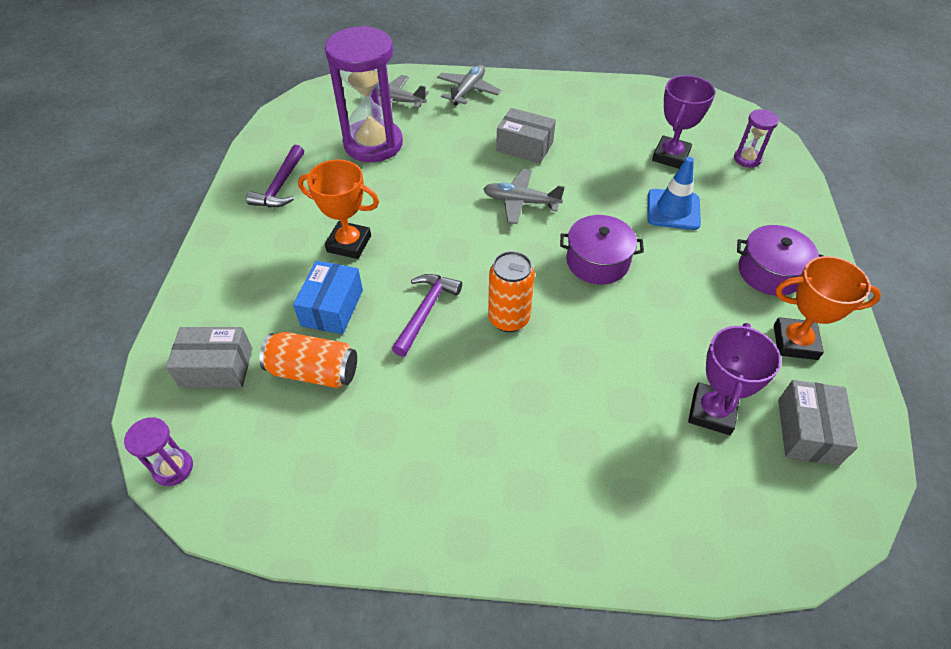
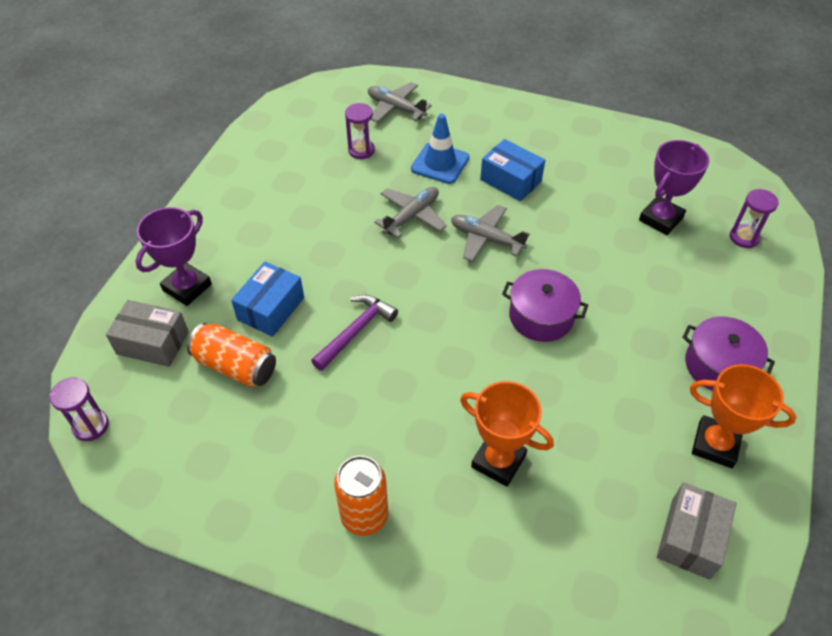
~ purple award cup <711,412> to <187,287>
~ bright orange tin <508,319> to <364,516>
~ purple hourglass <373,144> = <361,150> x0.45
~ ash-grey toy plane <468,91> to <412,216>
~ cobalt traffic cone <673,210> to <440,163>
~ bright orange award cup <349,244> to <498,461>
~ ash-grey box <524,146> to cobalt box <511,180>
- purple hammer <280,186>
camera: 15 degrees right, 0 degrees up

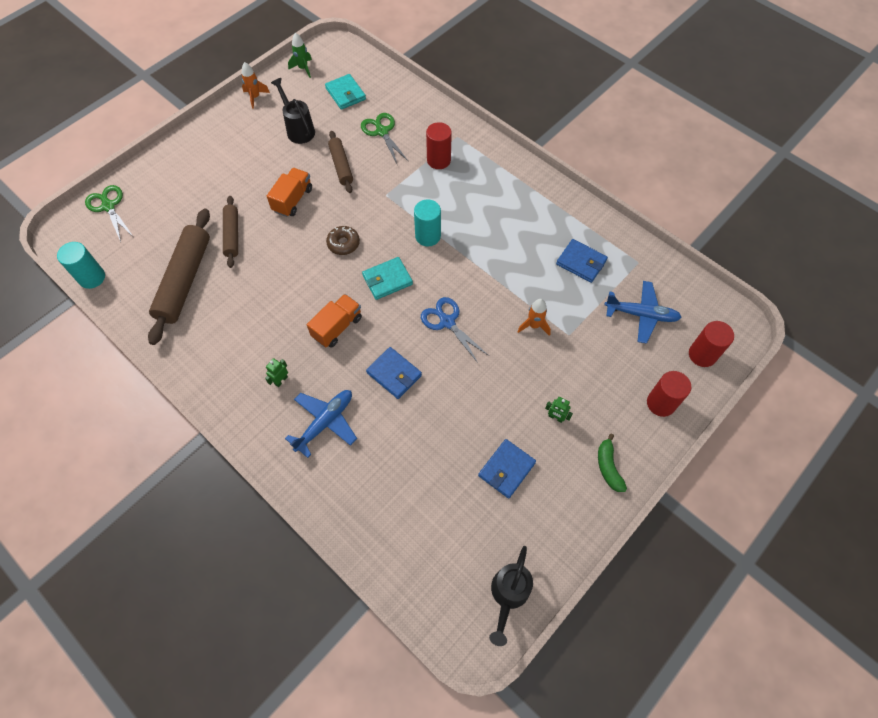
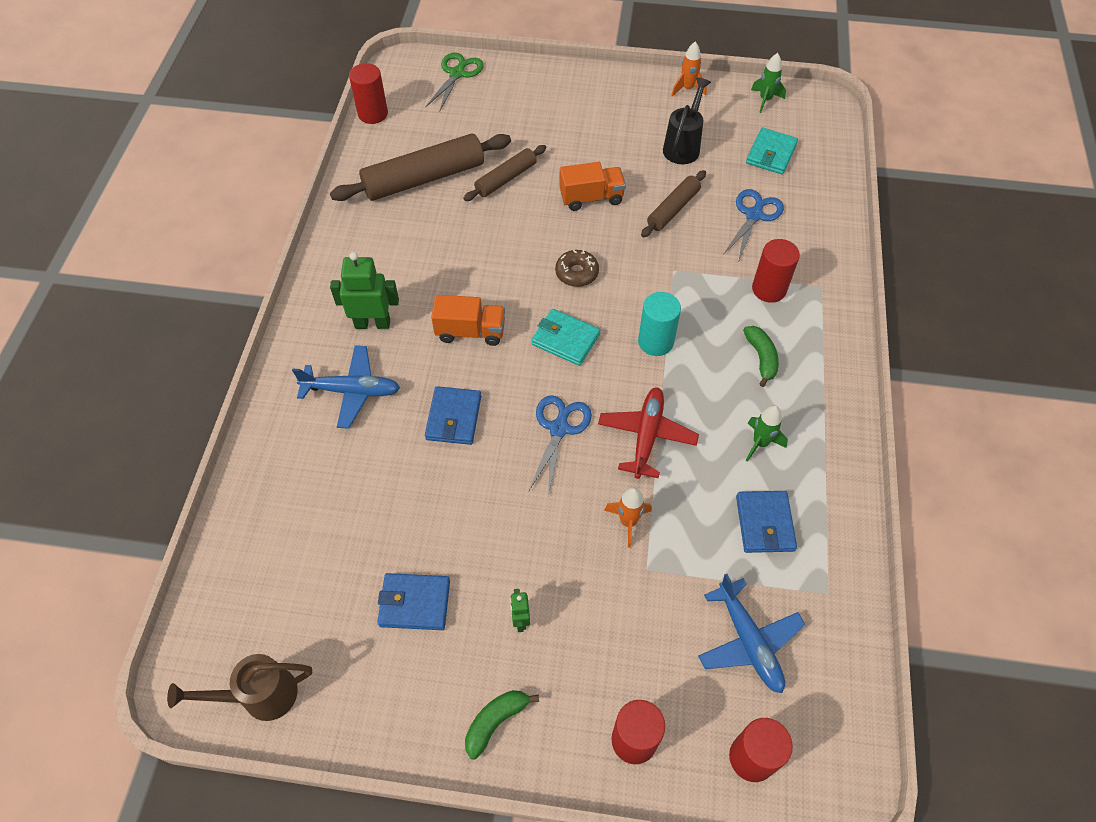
~ black watering can <508,595> to russet watering can <260,696>
~ green toy robot <281,380> = <372,323> x1.93
~ aqua cylinder <92,277> to red cylinder <373,114>
+ red toy plane <646,435>
~ green pair of scissors <382,132> to cobalt pair of scissors <754,215>
+ green banana <761,358>
+ green spaceship <760,443>
camera: 55 degrees right, 5 degrees down

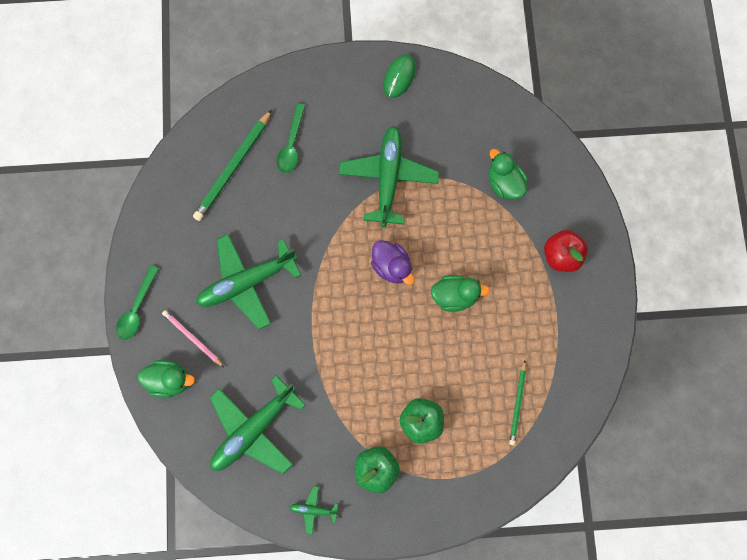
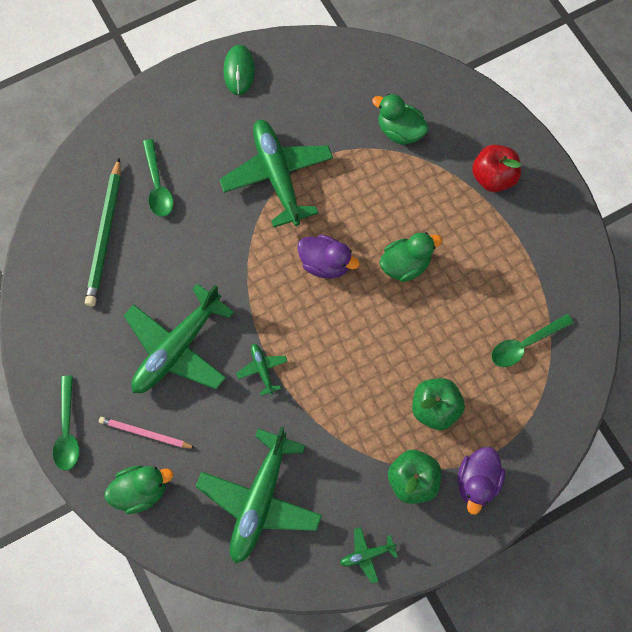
+ green toy plane <262,369>
+ purple rubber duck <477,482>
~ green pencil <517,404> to green spoon <524,344>
camera: 25 degrees left, 5 degrees down

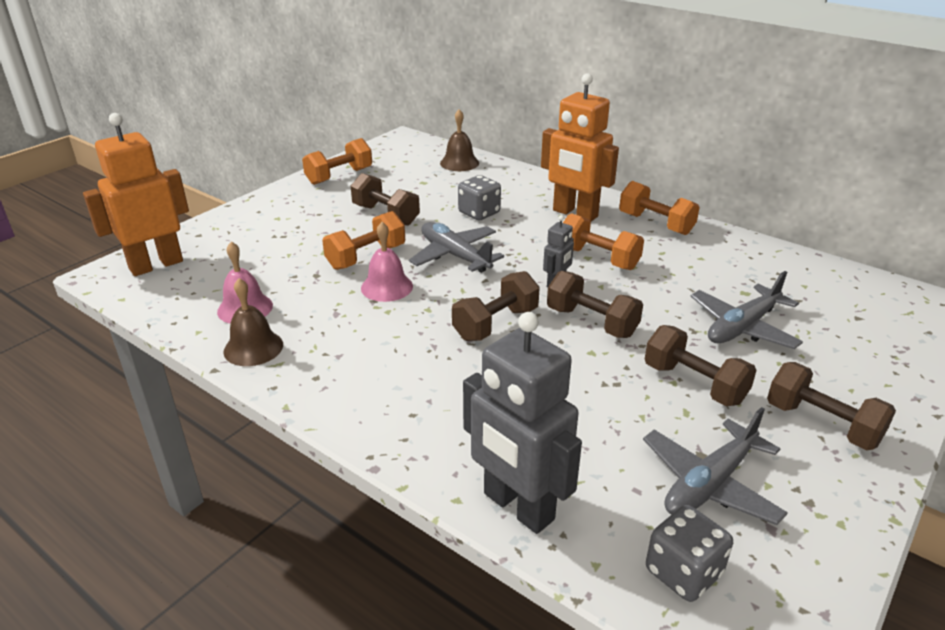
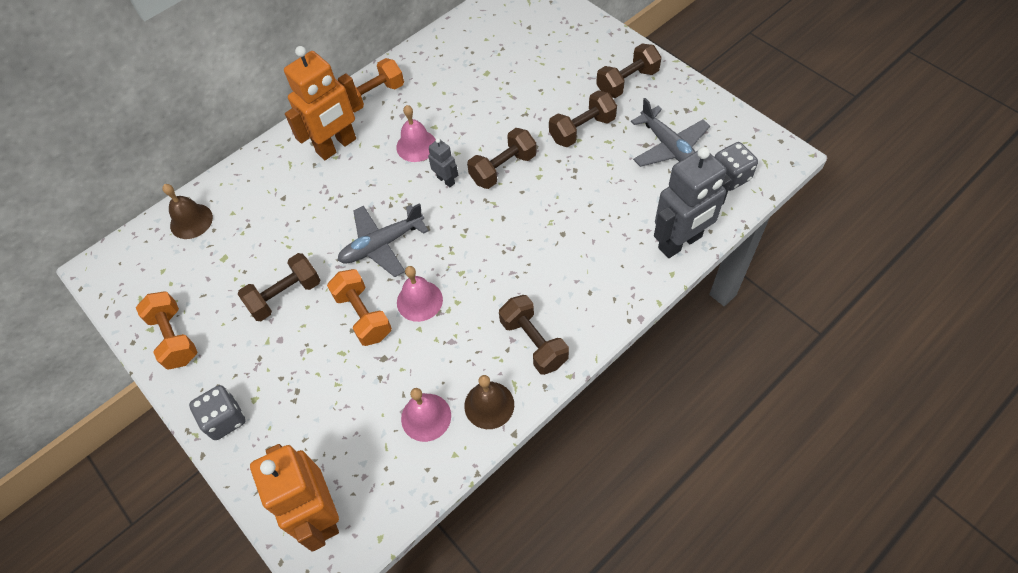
~ ash-grey game die <479,213> to <225,419>
~ bright orange free weight <598,258> to rosy bell <416,146>
~ russet free weight <495,324> to <533,342>
- ash-grey toy plane <742,327>
camera: 75 degrees left, 25 degrees up

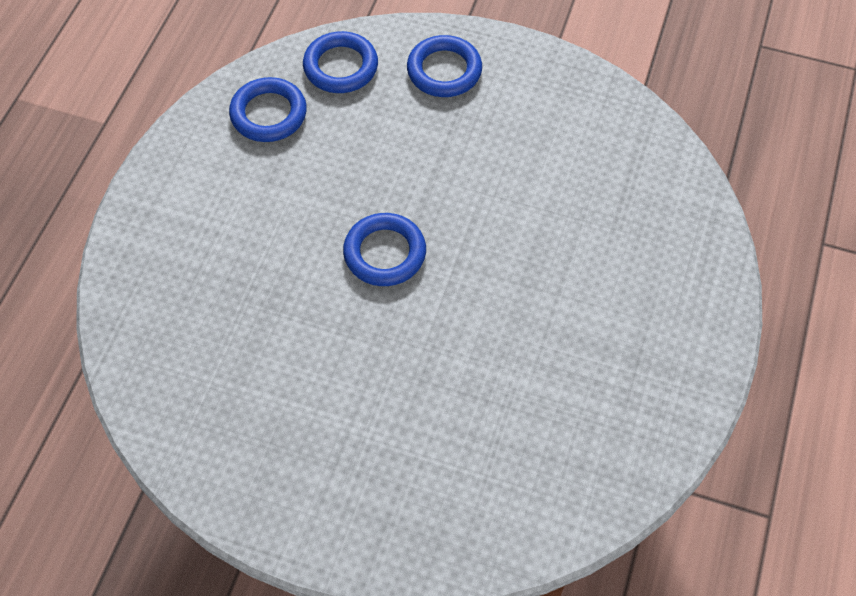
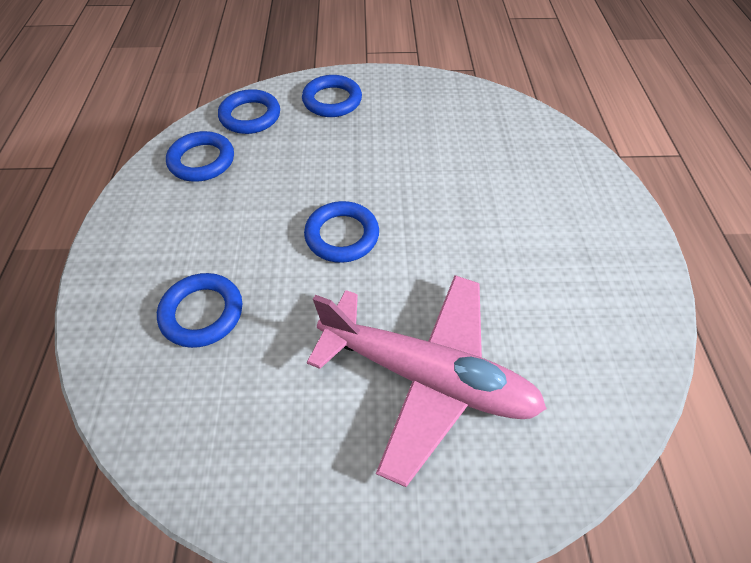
+ cobalt ring <202,313>
+ rosy toy plane <427,376>
camera: 20 degrees left, 5 degrees down

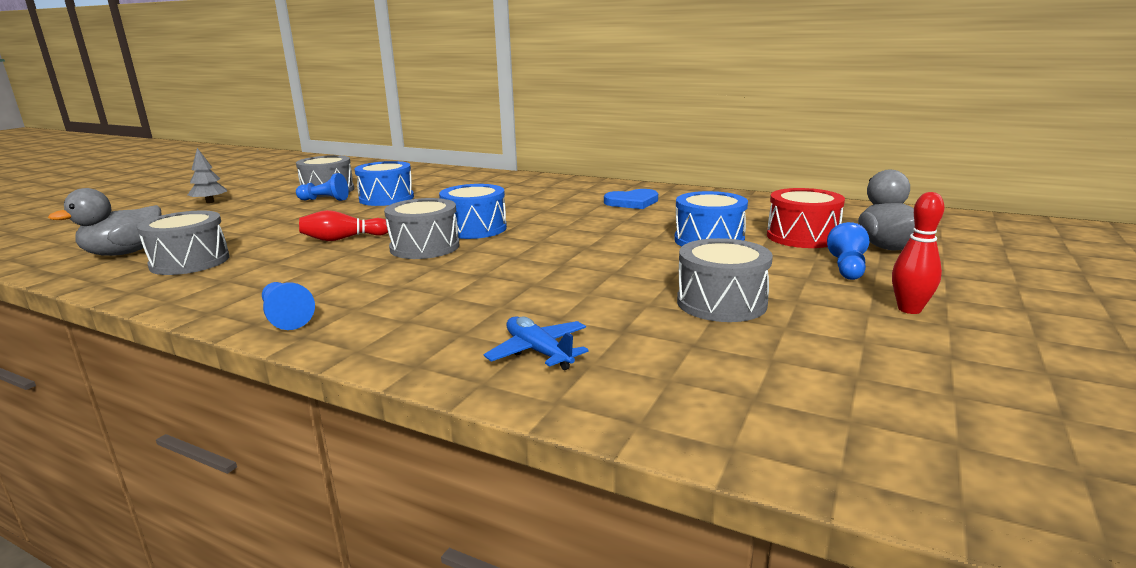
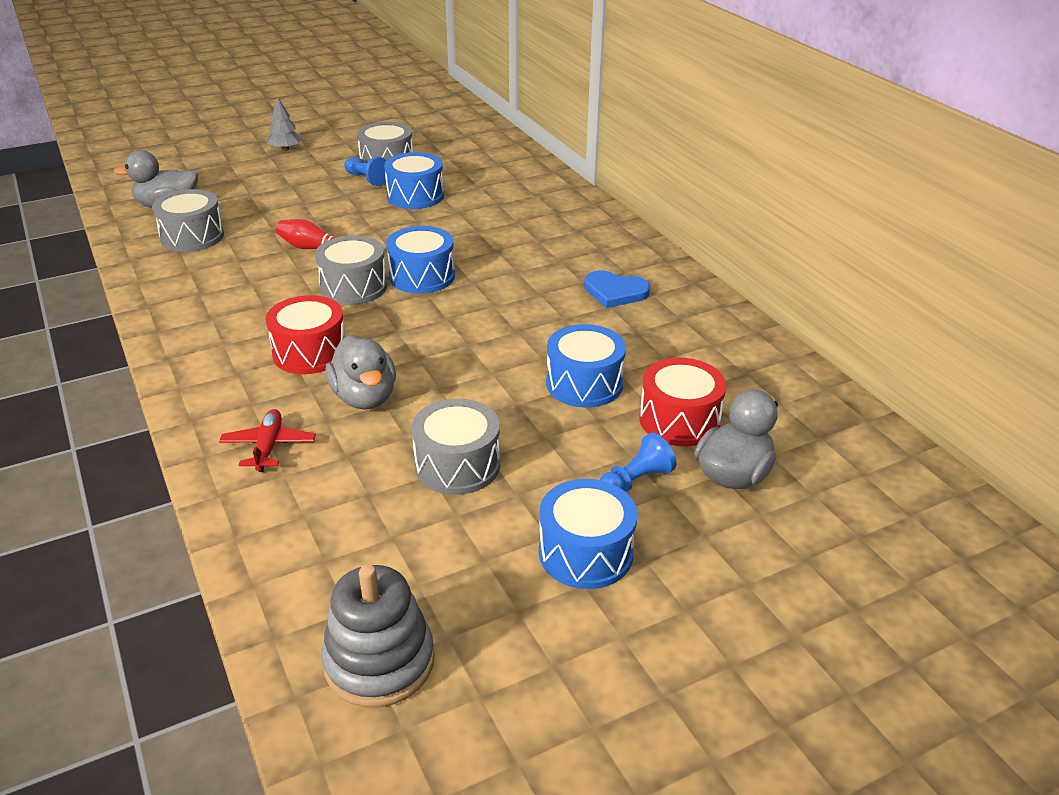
~ cobalt toy plane <538,352> to red toy plane <268,447>
+ red snare drum <310,352>
+ ash-grey stacking toy <379,662>
+ ash-grey rubber duck <364,397>
~ red skittle <909,309> to cobalt snare drum <585,553>
- cobalt game pawn <286,317>
camera: 35 degrees right, 15 degrees up

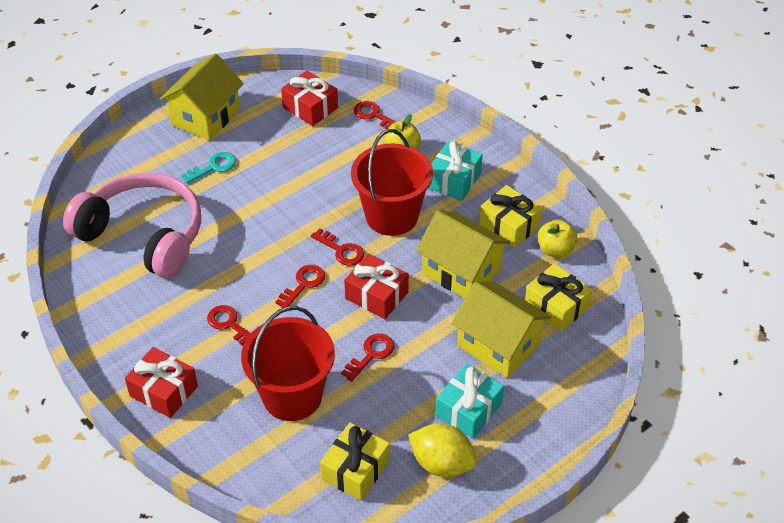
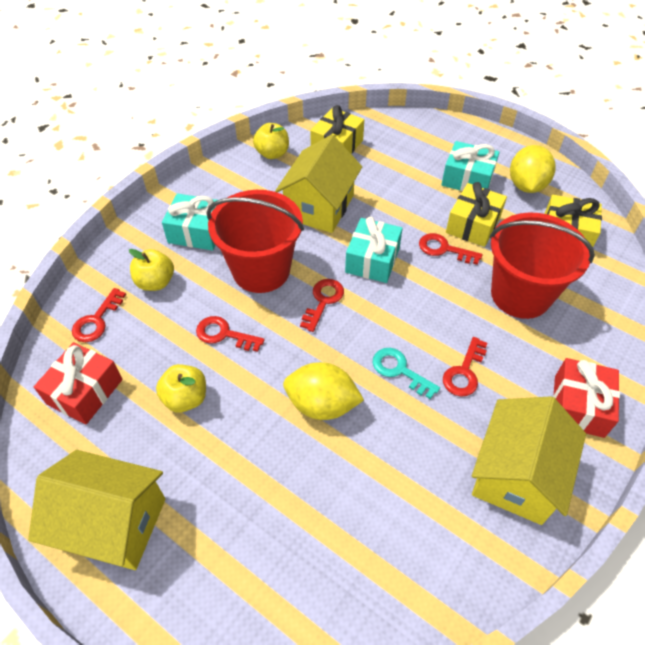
+ golden toy apple <185,398>
~ red door key <303,284> to <224,334>
+ golden toy lemon <322,404>
~ red present <376,295> to aqua present <372,260>
~ aqua door key <213,167> to <400,370>
~ golden present <509,226> to <473,225>
~ golden cottage <498,345> to <516,475>
- rosy headphones <144,235>
camera: 105 degrees left, 5 degrees up

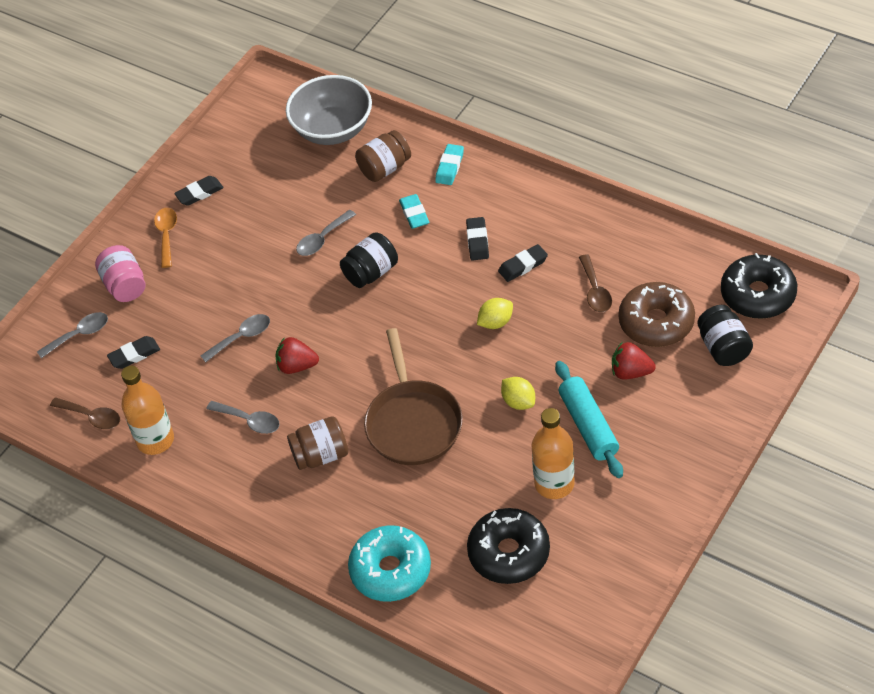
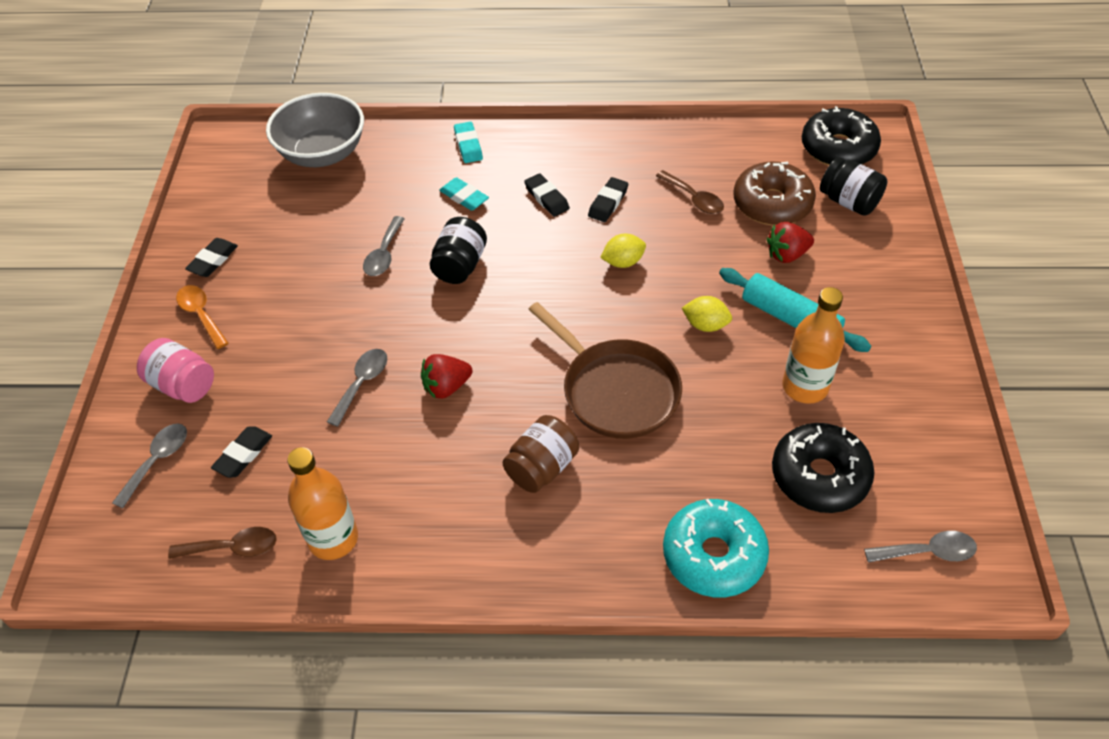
~ golden toy lemon <495,322> = <623,262> 45 degrees clockwise
~ ash-grey spoon <249,421> to <927,552>
- russet preserve jar <385,168>
camera: 35 degrees left, 0 degrees up

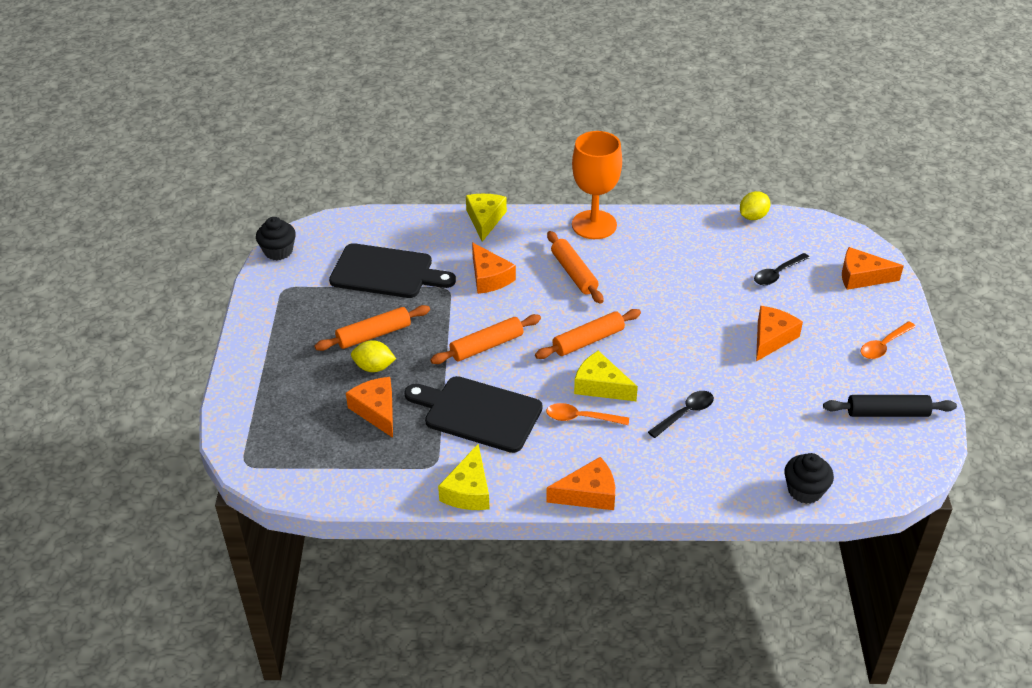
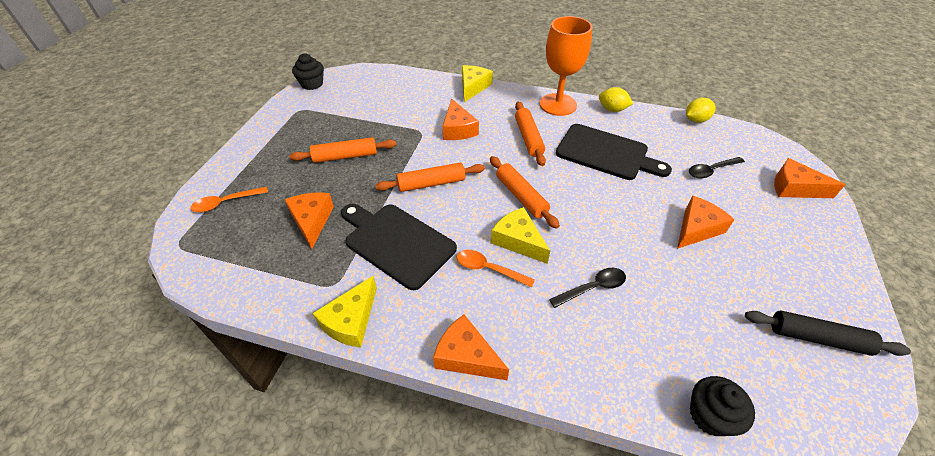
~ bright orange spoon <884,345> to <226,203>
~ bright orange cheese <588,494> = <466,356> 150 degrees counterclockwise
~ bright orange pastry roller <588,341> = <521,196> 75 degrees clockwise
~ black bread board <386,272> to <606,153>
~ golden toy lemon <374,367> to <612,109>
camera: 15 degrees right, 5 degrees up

